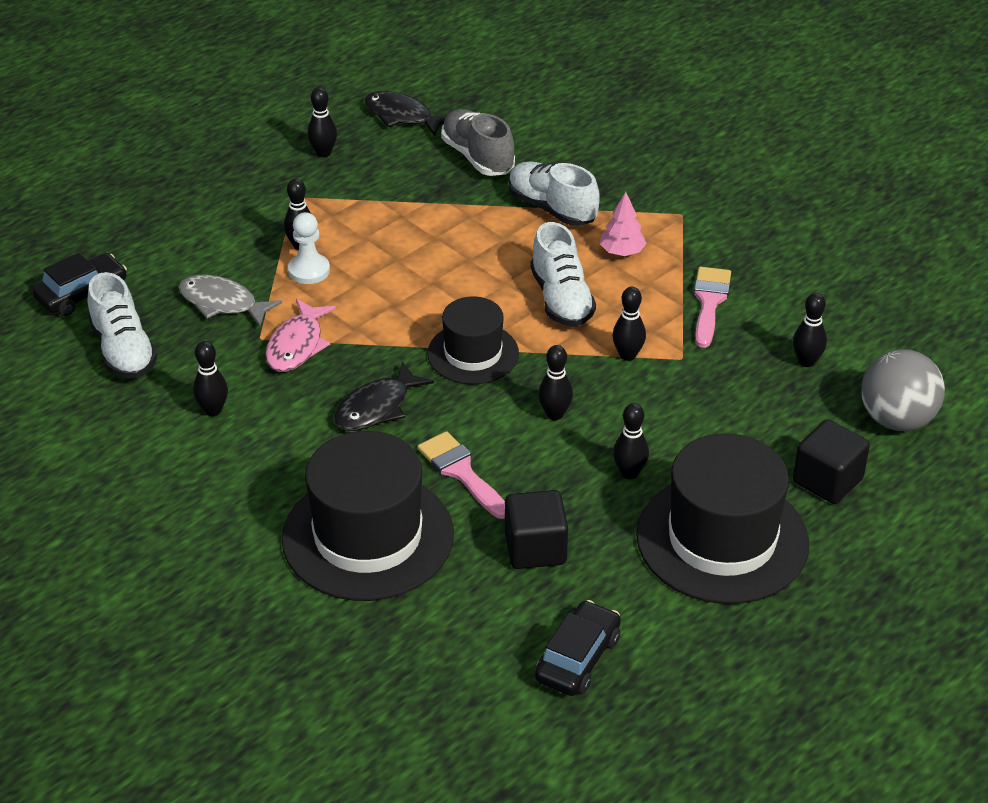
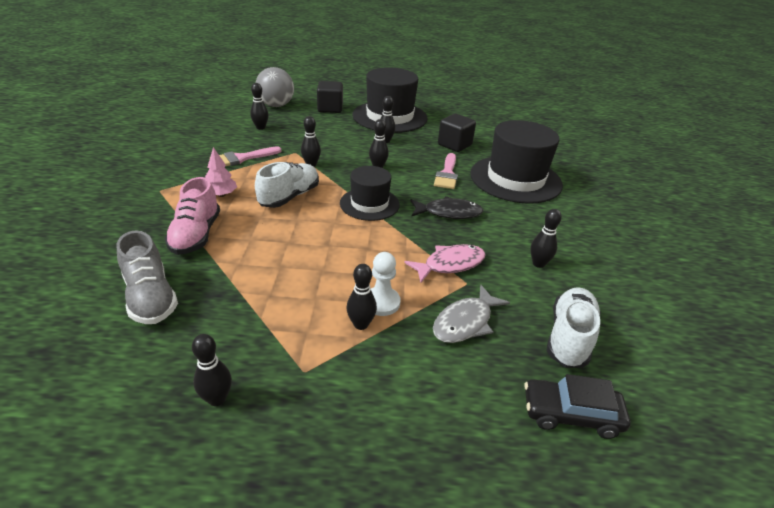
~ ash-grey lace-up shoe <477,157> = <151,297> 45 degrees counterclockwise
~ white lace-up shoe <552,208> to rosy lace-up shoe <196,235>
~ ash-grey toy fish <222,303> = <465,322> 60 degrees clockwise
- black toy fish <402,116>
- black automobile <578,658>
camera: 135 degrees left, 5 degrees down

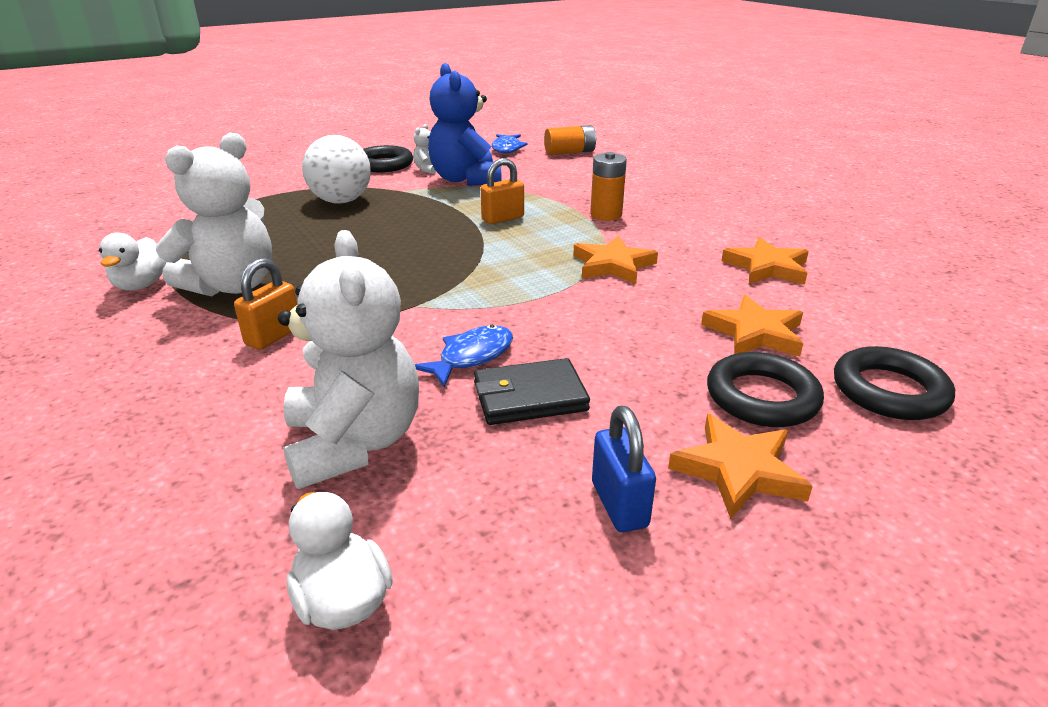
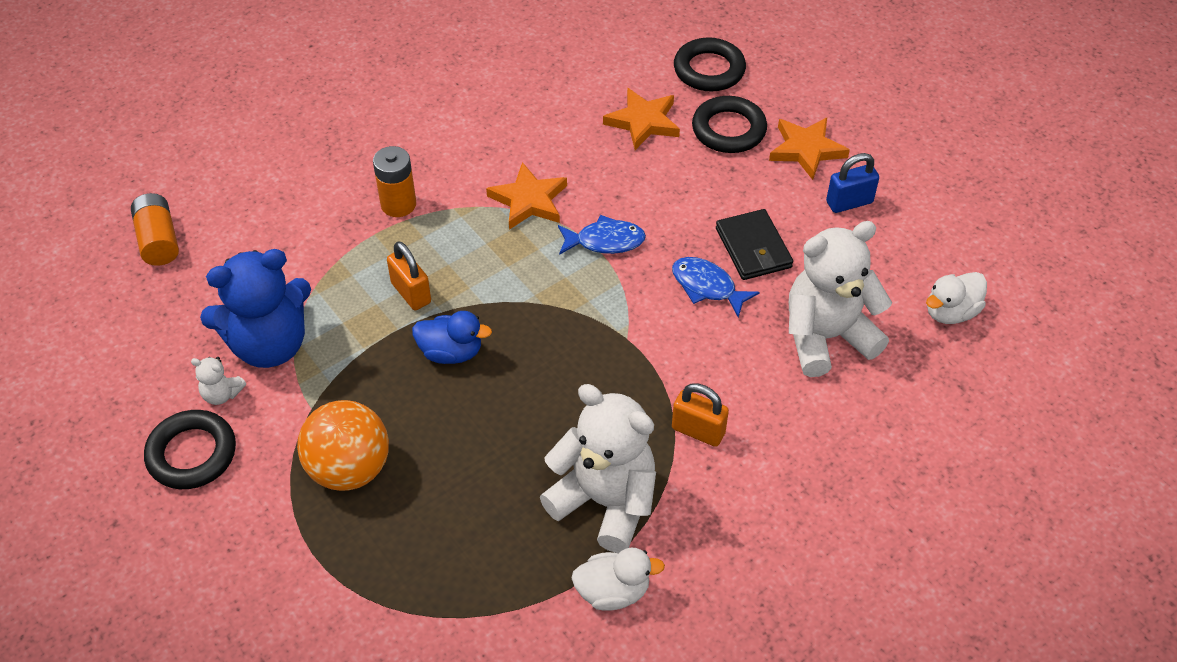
~ white play ball <341,201> to bright orange play ball <349,469>
+ cobalt rubber duck <451,352>
~ cobalt toy fish <507,148> to <605,241>
- bright orange star <767,267>
camera: 95 degrees left, 20 degrees up

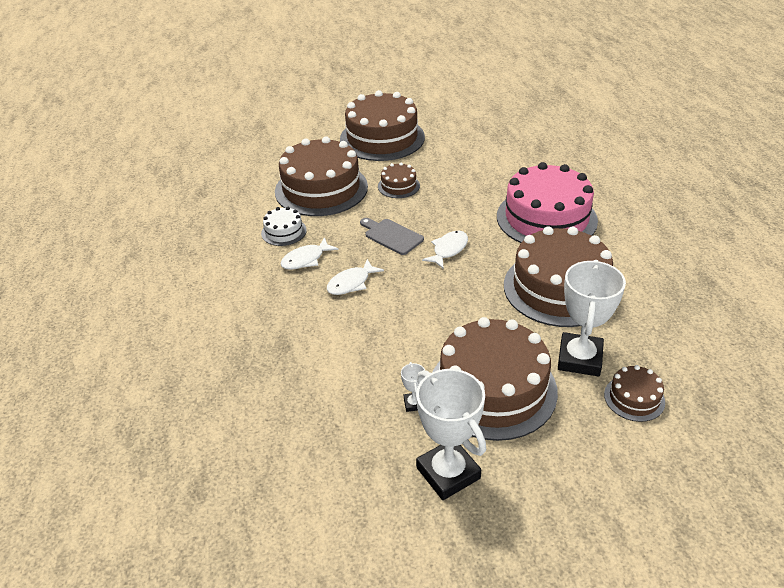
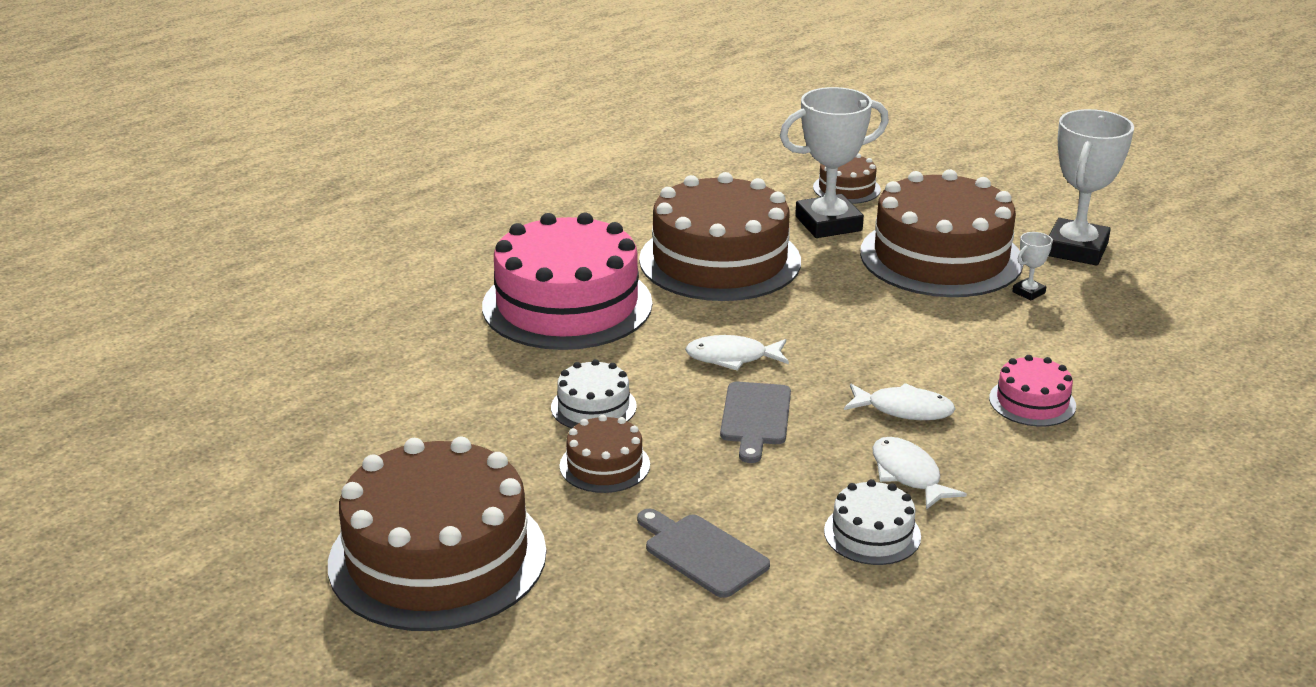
+ white cake <593,407>
~ russet cake <321,189> to ash-grey bread board <701,553>
~ white toy fish <306,259> = <908,475> 135 degrees counterclockwise
+ rosy cake <1032,402>
camera: 125 degrees left, 10 degrees down

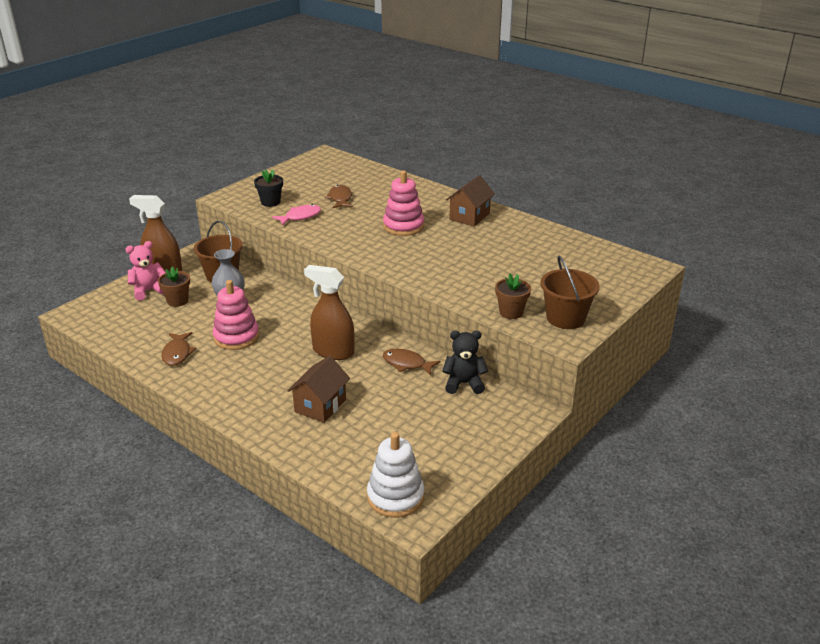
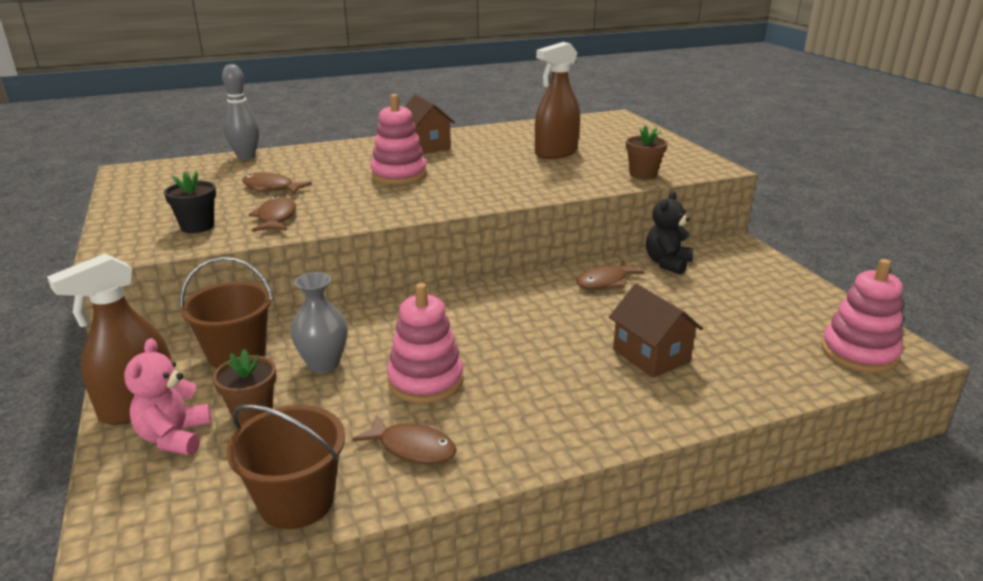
+ ash-grey skittle <246,157>
~ russet pail <565,318> to <297,501>
~ rosy toy fish <300,217> to russet toy fish <276,218>
~ russet sprayer <333,351> to <556,153>
~ white stacking toy <395,497> to rosy stacking toy <858,353>
camera: 60 degrees left, 5 degrees down

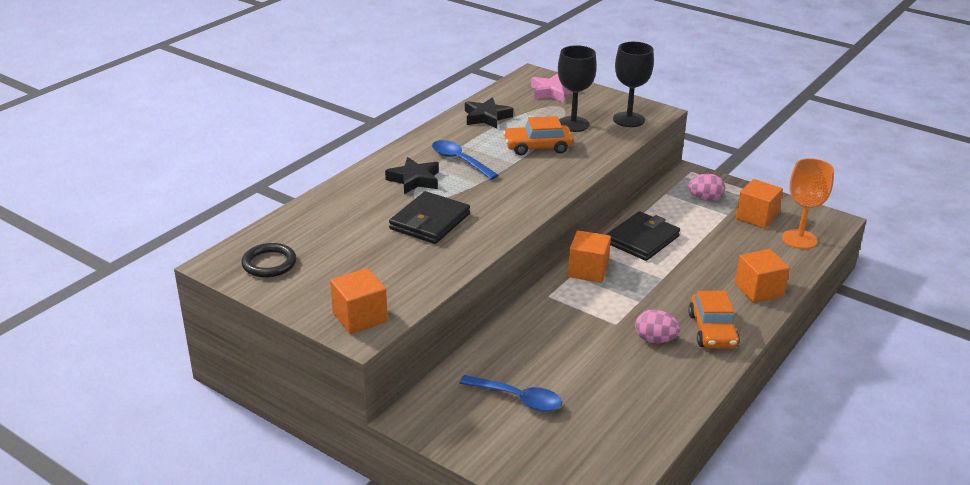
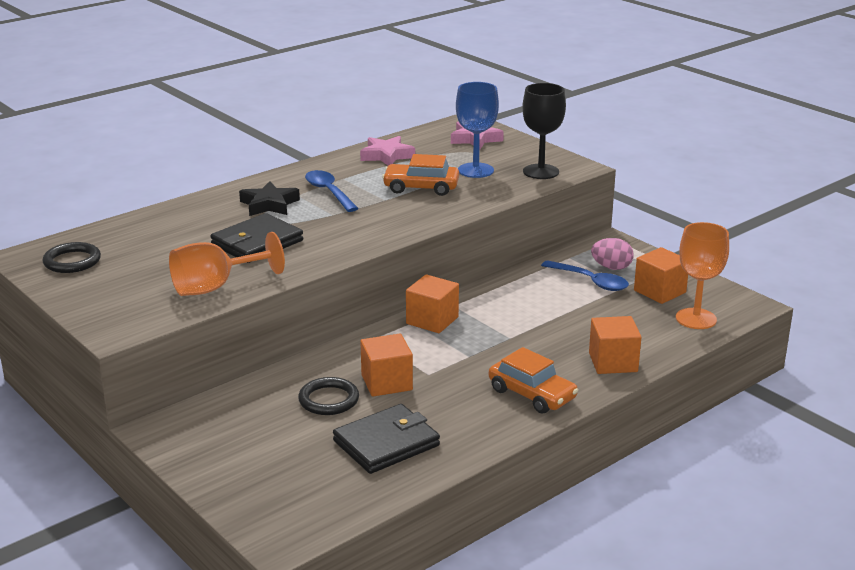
+ bright orange chalice <215,287>
+ black ring <328,400>
~ black wallet <642,239> to <386,443>
~ black star <486,117> to rosy star <387,156>
~ bright orange cube <360,317> to <386,382>
~ black chalice <573,124> to cobalt chalice <475,170>
~ bright orange automobile <712,330> = <532,394> 60 degrees counterclockwise
~ cobalt spoon <518,399> to <590,281>
- rosy toy egg <655,340>
camera: 15 degrees right, 5 degrees down

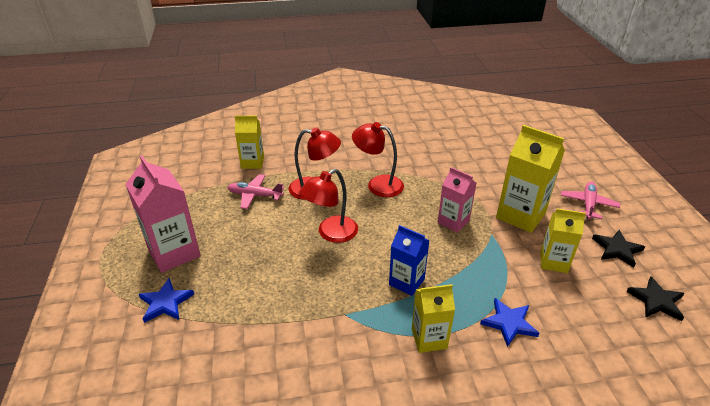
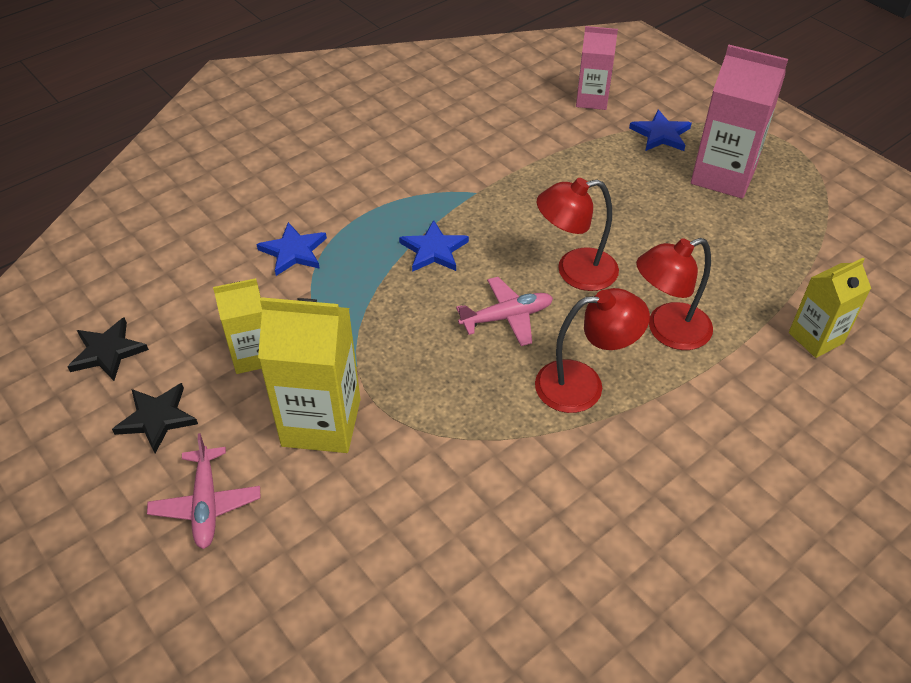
~ cobalt carton <406,282> to cobalt star <434,250>
~ rosy toy plane <255,195> to <507,317>
~ red lamp <331,233> = <574,272> 120 degrees counterclockwise
~ rosy carton <453,221> to <592,99>
- golden carton <429,338>
camera: 150 degrees right, 10 degrees up

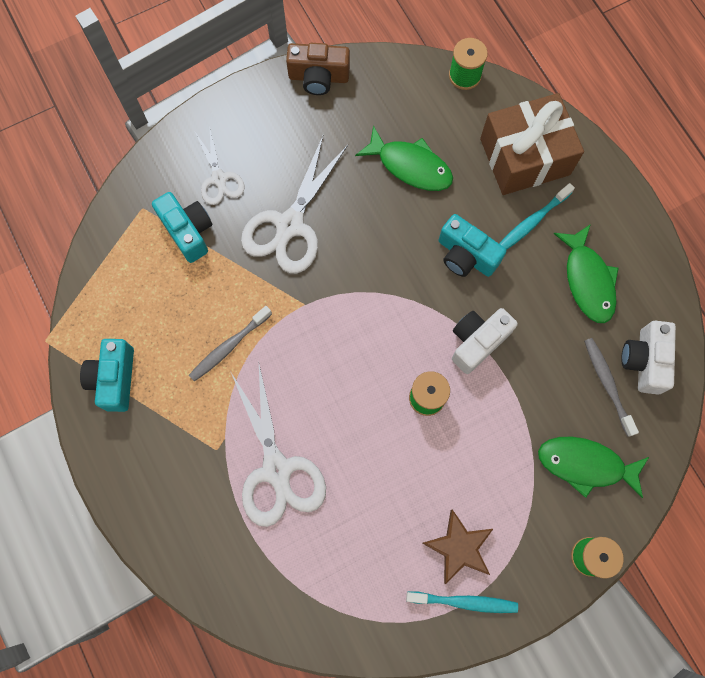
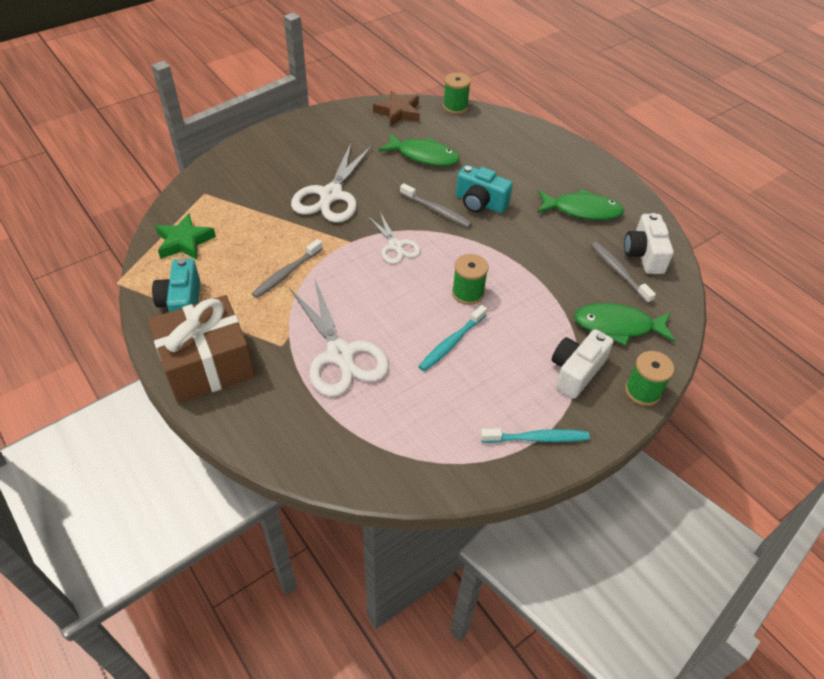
~ russet present <525,157> to <207,364>
+ green star <184,242>
~ white pair of scissors <219,178> to <396,246>
~ russet star <459,547> to <398,112>
+ ash-grey tooth brush <436,210>
~ aqua tooth brush <532,222> to <451,343>
~ green toy fish <587,280> = <582,210> 60 degrees counterclockwise
~ white camera <477,342> to <576,371>
- aqua camera <188,231>
- russet camera <318,77>
camera: 10 degrees left, 25 degrees down

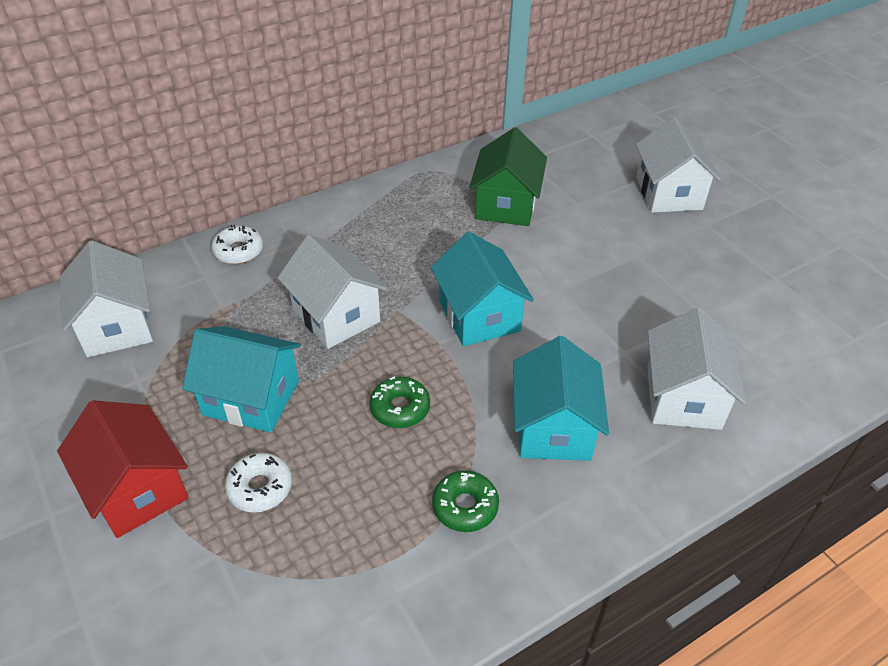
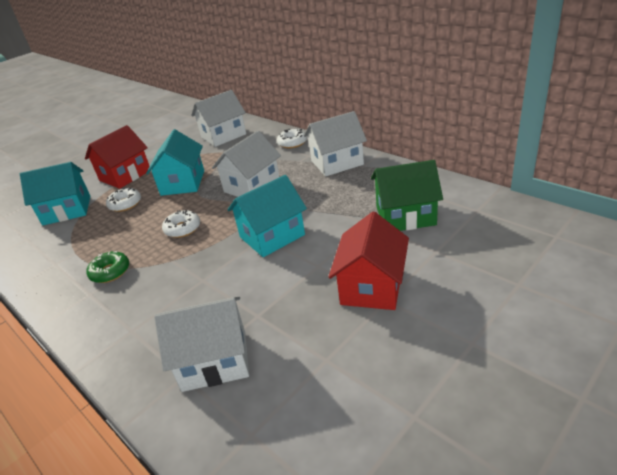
~ aqua cottage <553,427> to <67,210>
~ green donut <400,408> to white donut <182,228>
~ white cottage <669,193> to <337,162>
+ red cottage <371,286>
camera: 80 degrees right, 10 degrees down

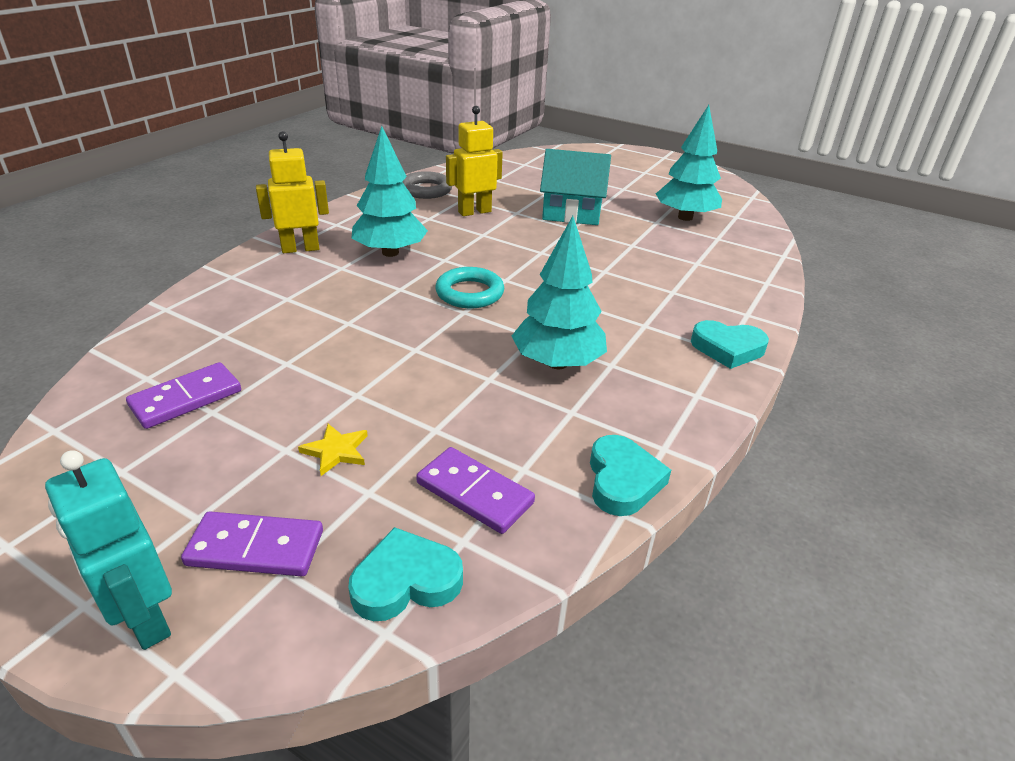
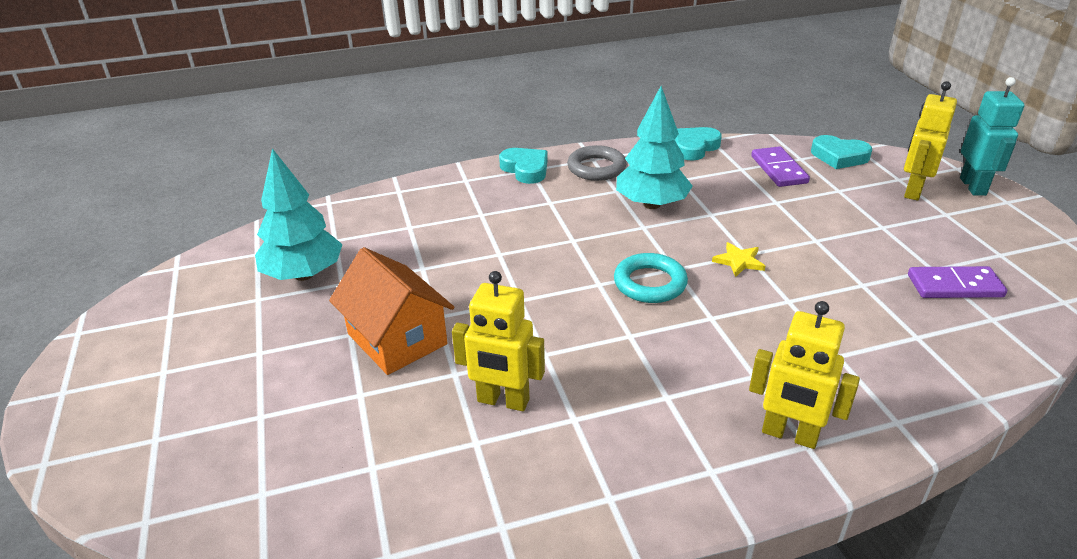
~ aqua cottage <572,213> to bright orange cottage <397,339>
~ ash-grey ring <426,190> to <596,168>
~ golden star <336,451> to <739,261>
~ purple domino piece <256,548> to golden toy robot <912,191>
- aqua tree <390,252>
camera: 135 degrees left, 0 degrees up

